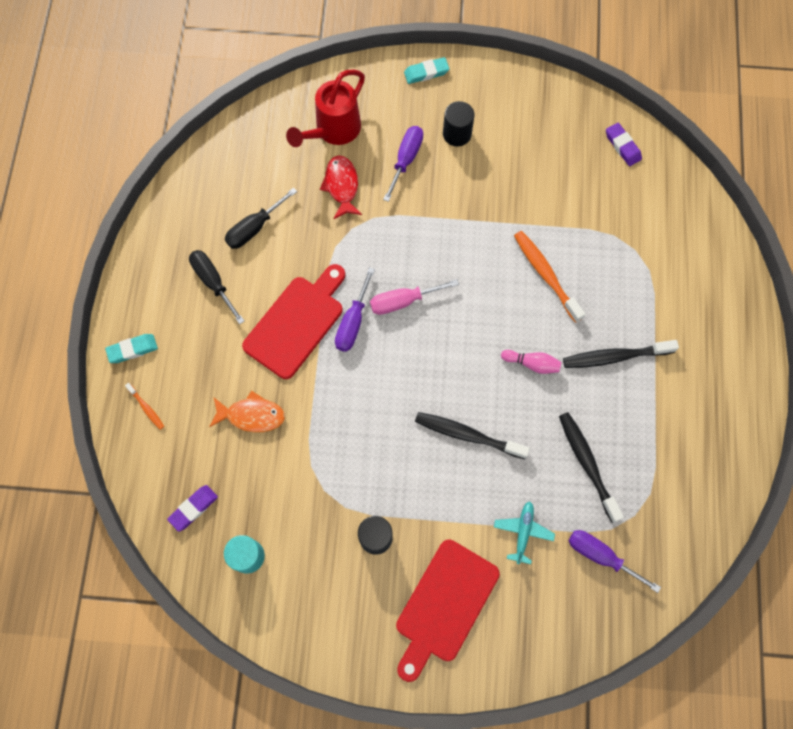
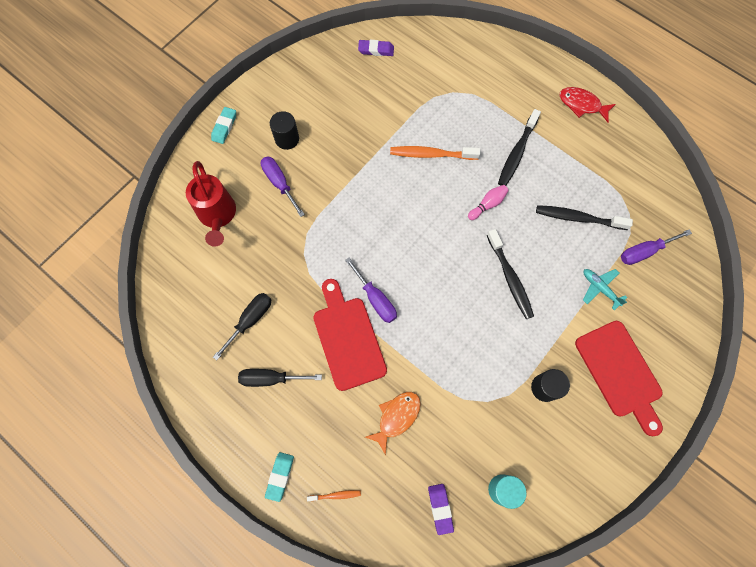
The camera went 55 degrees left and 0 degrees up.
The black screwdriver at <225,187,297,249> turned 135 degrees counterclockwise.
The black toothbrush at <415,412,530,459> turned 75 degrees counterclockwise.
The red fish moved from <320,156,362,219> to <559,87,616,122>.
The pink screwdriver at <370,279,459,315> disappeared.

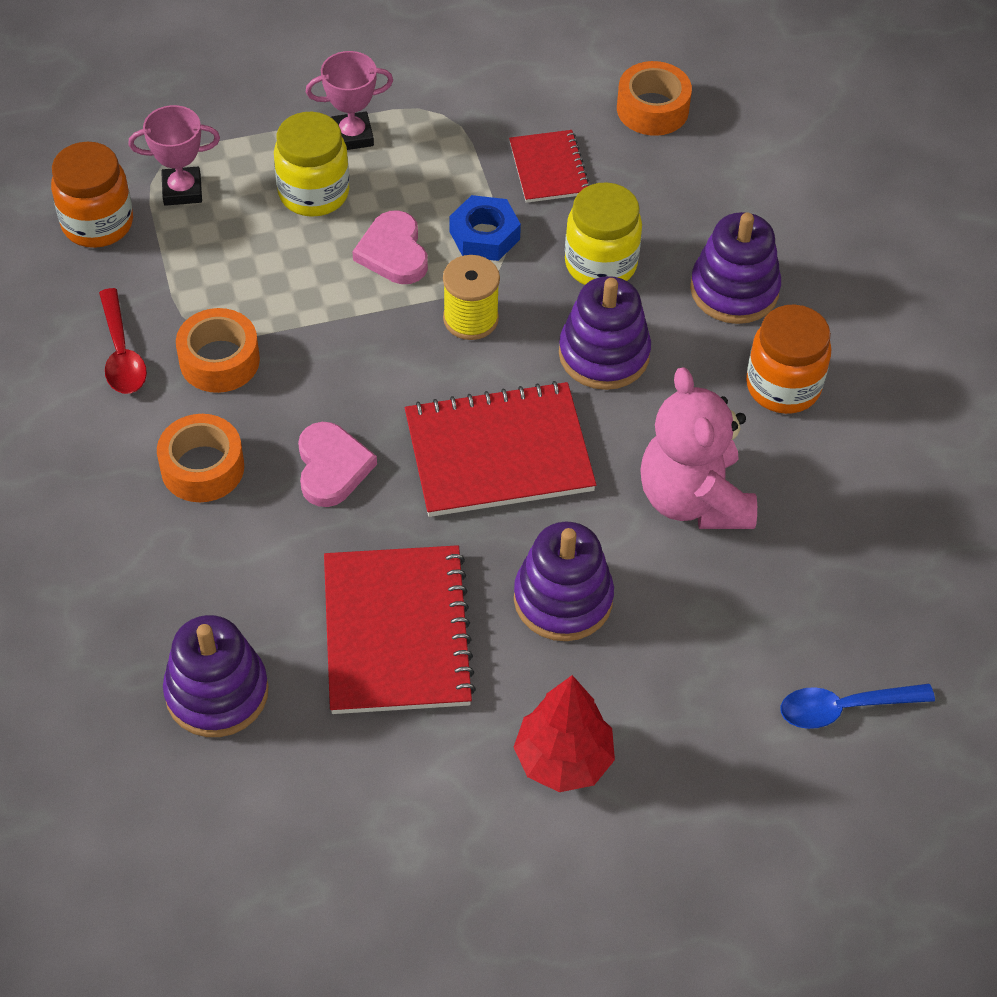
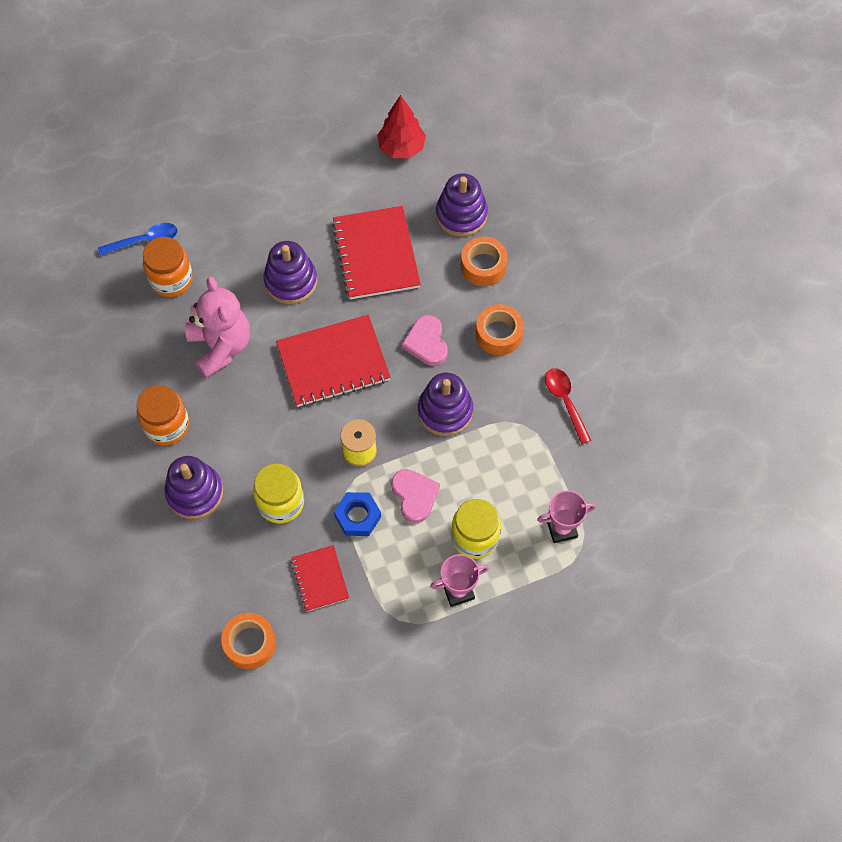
The camera went 175 degrees right and 10 degrees up.
The orange jar moved from <51,142,133,248> to <143,237,193,297>.
The red tree moved from <514,675,615,792> to <377,95,426,158>.
The purple stacking toy moved from <559,276,651,390> to <418,373,473,436>.
The orange tape moved from <176,308,260,393> to <461,237,508,286>.

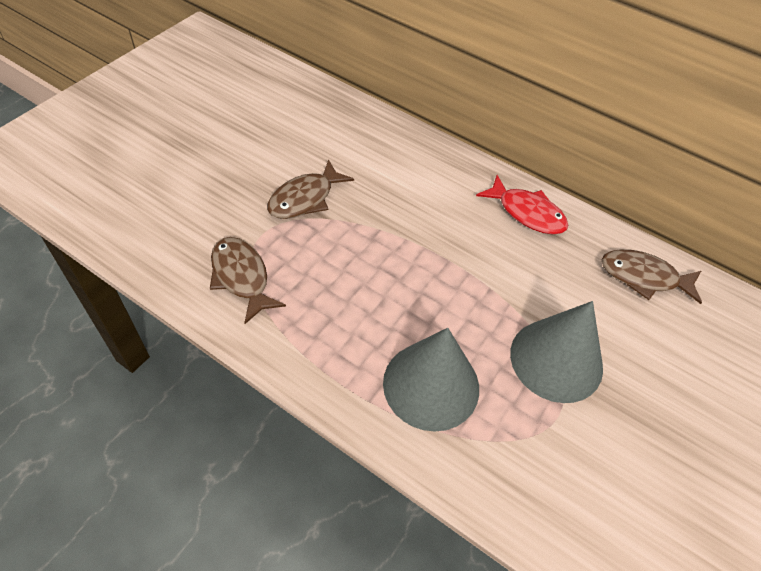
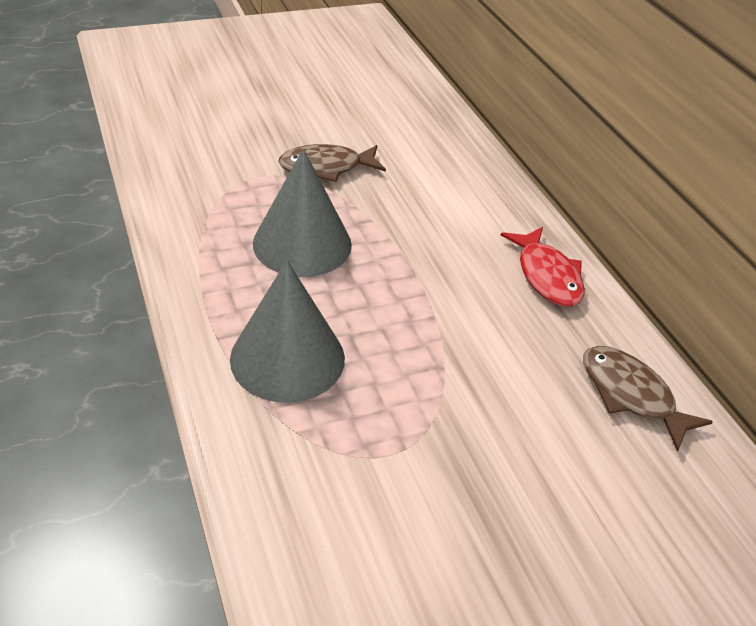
The camera went 35 degrees right and 10 degrees down.
The grey cone moved from <510,301,603,403> to <253,149,352,277>.
The brown fish at <210,237,286,324> disappeared.

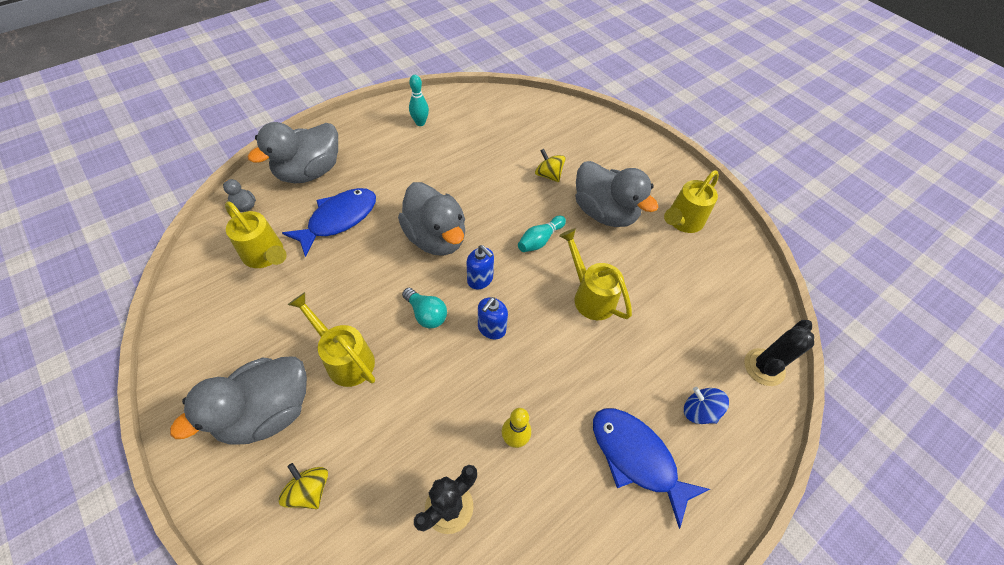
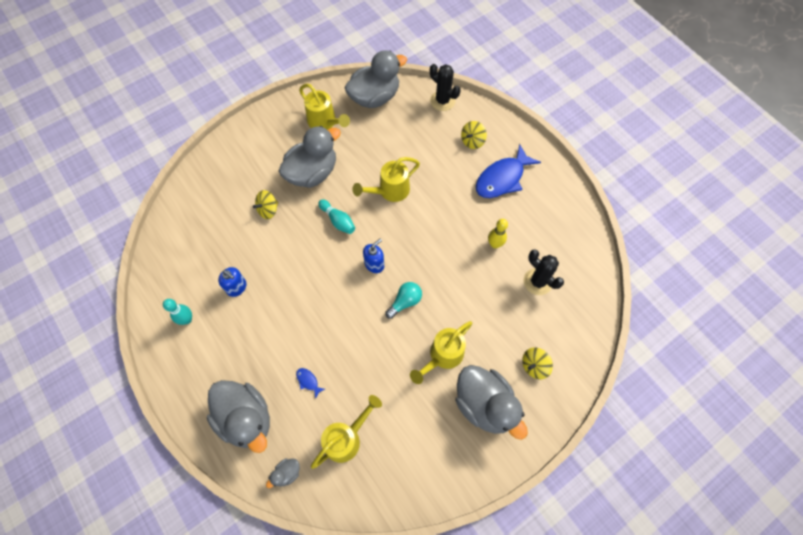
The camera went 85 degrees left and 10 degrees up.
The blue soap dispenser moved from <478,297,508,339> to <218,267,246,297>.
The blue fish at <282,188,376,257> changed to 0.40 times the size.
The grey duck moved from <398,182,465,256> to <345,50,407,108>.
The blue spinning top at <684,387,729,424> became the yellow spinning top at <461,121,487,149>.

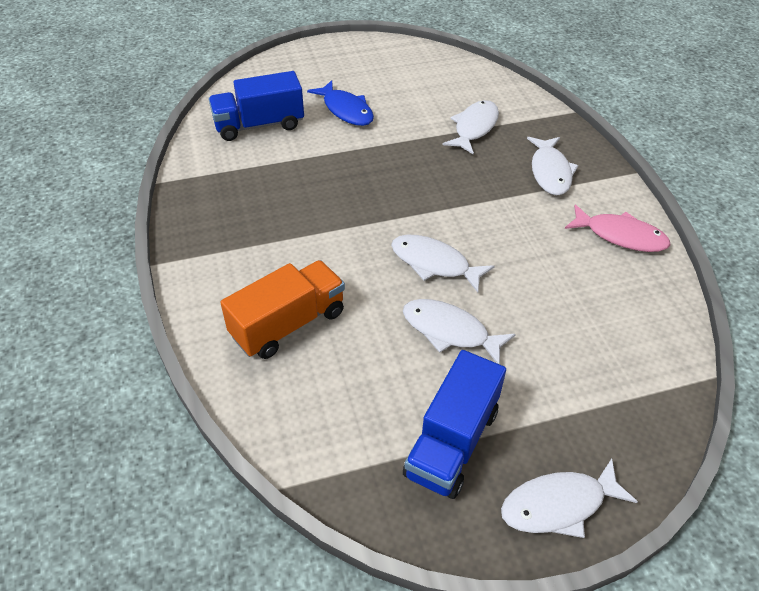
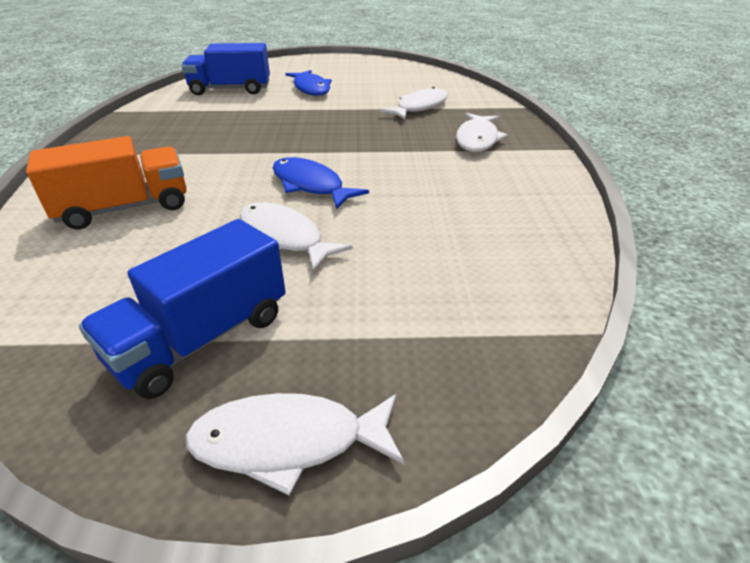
The camera went 15 degrees right and 10 degrees down.
The white fish at <391,235,495,293> became the blue fish at <273,157,369,210>.
The pink fish at <565,204,670,252> disappeared.

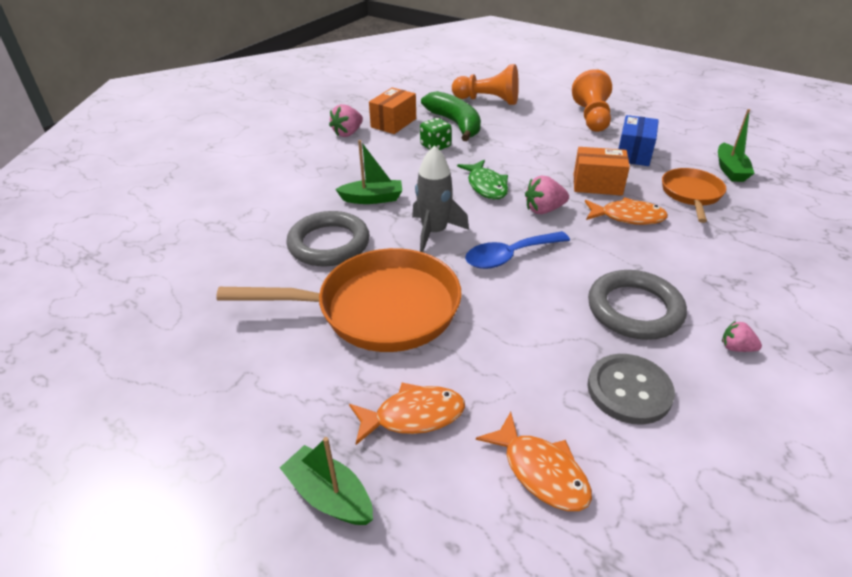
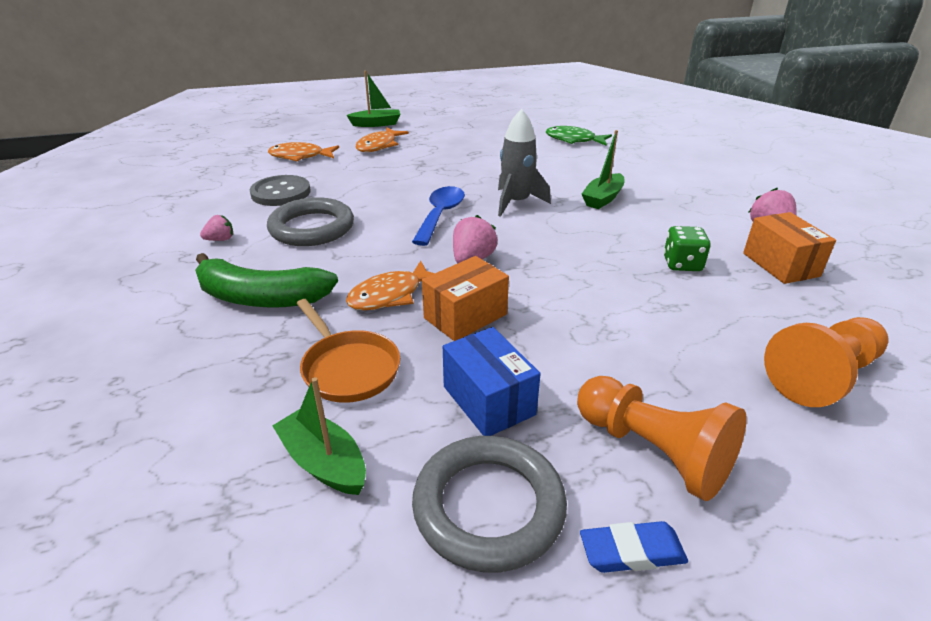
The camera went 130 degrees right and 5 degrees down.
The green banana moved from <421,91,481,141> to <195,253,338,308>.
The grey ring moved from <286,211,370,267> to <412,436,567,573>.
The green fish moved from <457,160,508,199> to <546,126,612,146>.
The blue eraser at <580,521,688,573> appeared.
The orange pan at <216,248,461,352> disappeared.

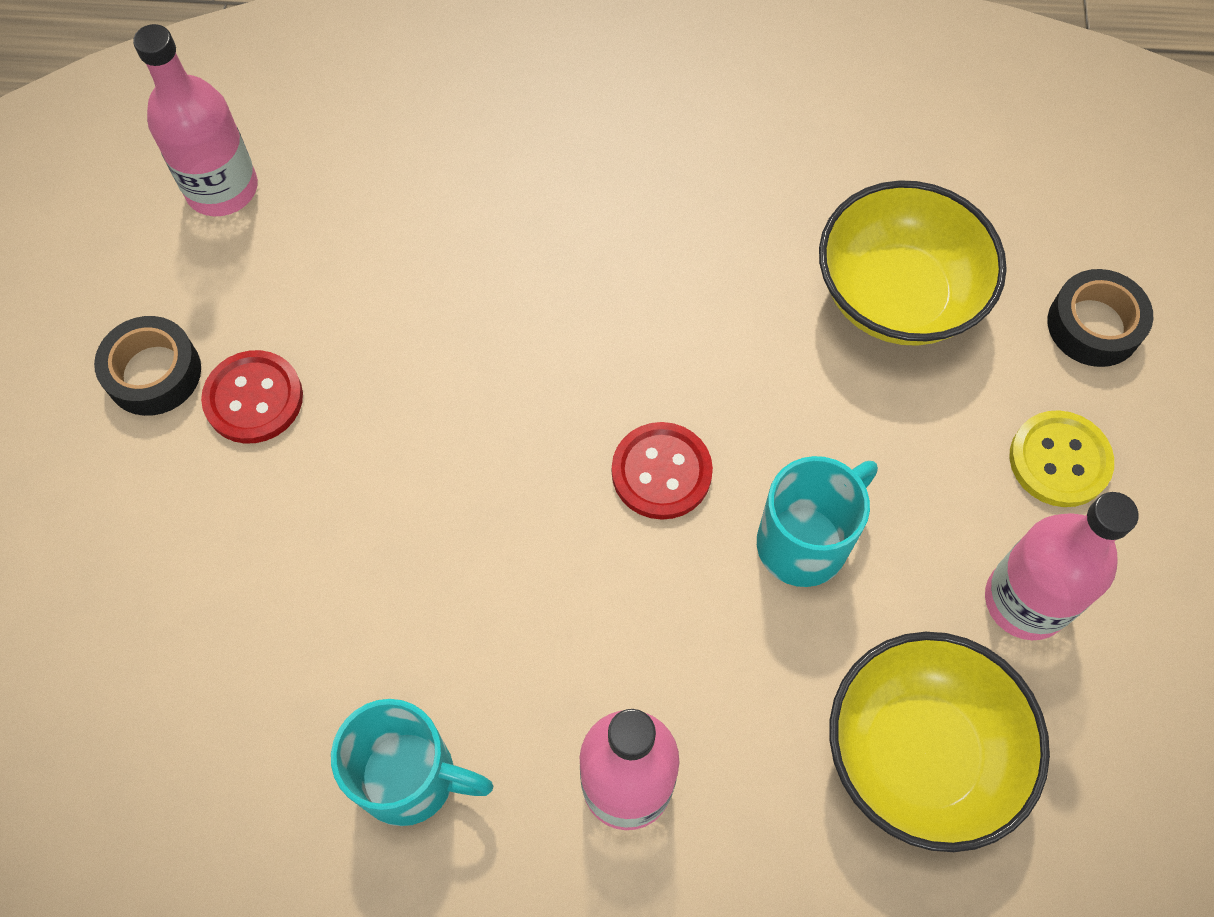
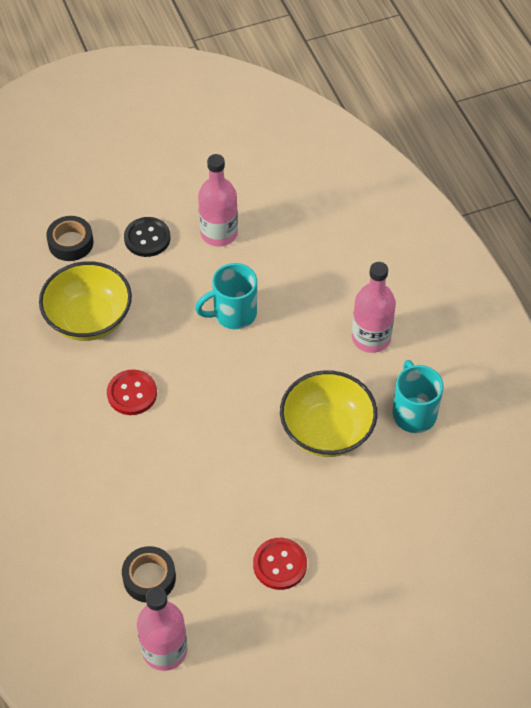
The camera went 115 degrees left and 10 degrees down.
The red button moved from <612,422,713,520> to <107,369,157,415>.
The black tape moved from <94,316,201,416> to <122,546,176,603>.
The yellow button at <1009,410,1114,507> became the black button at <124,217,171,257>.
The turquoise mug at <757,456,878,587> turned 45 degrees counterclockwise.
The yellow bowl moved from <830,632,1050,852> to <280,370,377,457>.

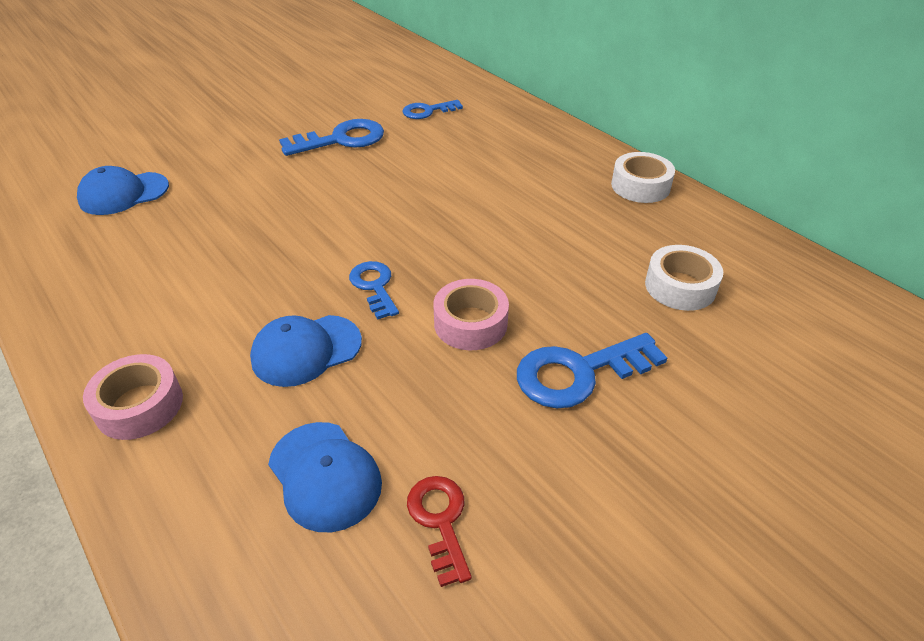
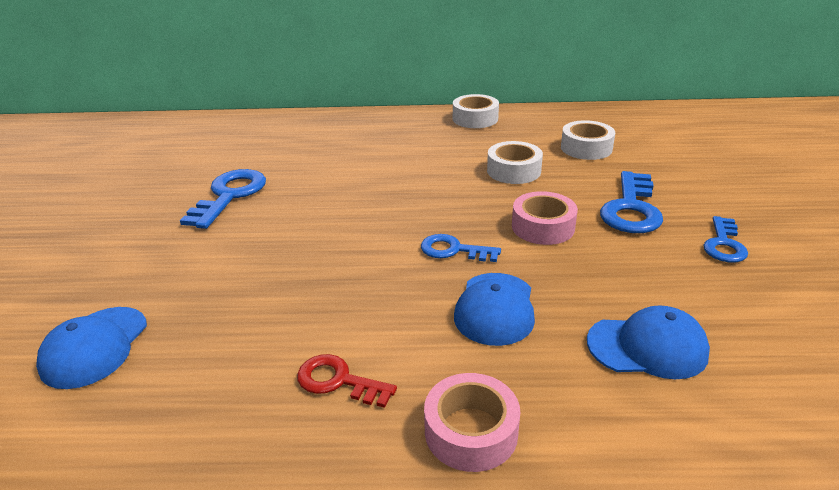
The camera went 50 degrees left and 10 degrees down.
The red key moved from <407,476,472,587> to <297,354,397,408>.
The white tape at <487,141,543,184> appeared.
The blue key moved from <402,100,463,119> to <703,216,748,263>.

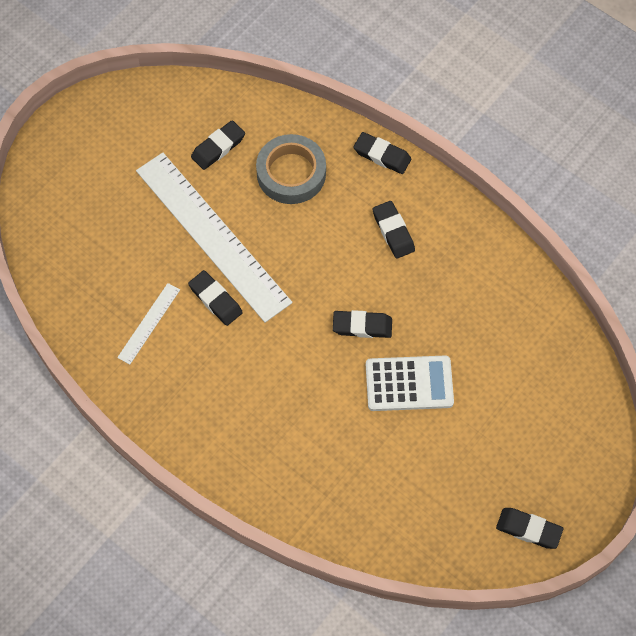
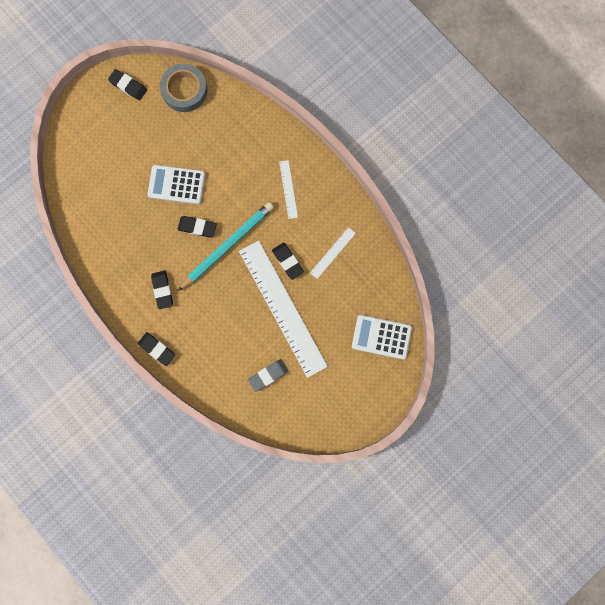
The camera went 170 degrees left and 15 degrees up.
The grey tape moved from <256,134,326,204> to <160,64,208,112>.
The turquoise pencil at <178,202,274,291> appeared.
The black eraser at <191,120,245,170> became the grey eraser at <248,359,288,392>.
The white ruler at <279,160,298,219> appeared.
The white calculator at <352,315,412,360> appeared.

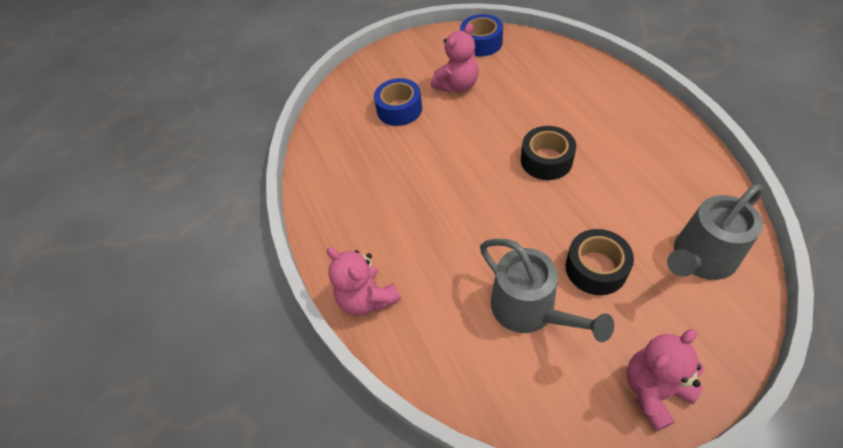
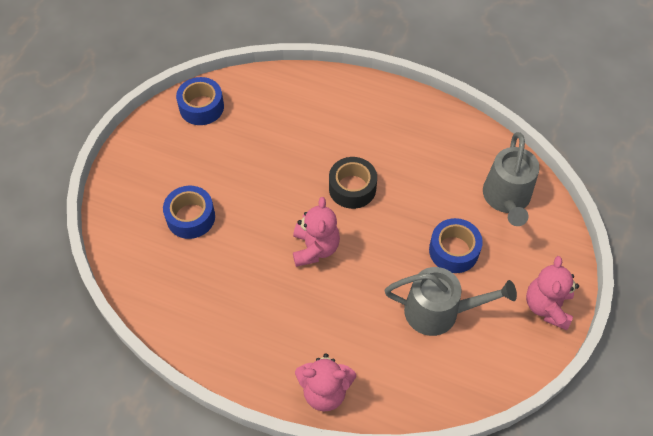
The camera went 50 degrees left and 5 degrees up.
The pink teddy bear moved from <431,23,479,93> to <293,197,340,267>.
The black tape at <566,229,634,295> became the blue tape at <429,218,483,273>.

